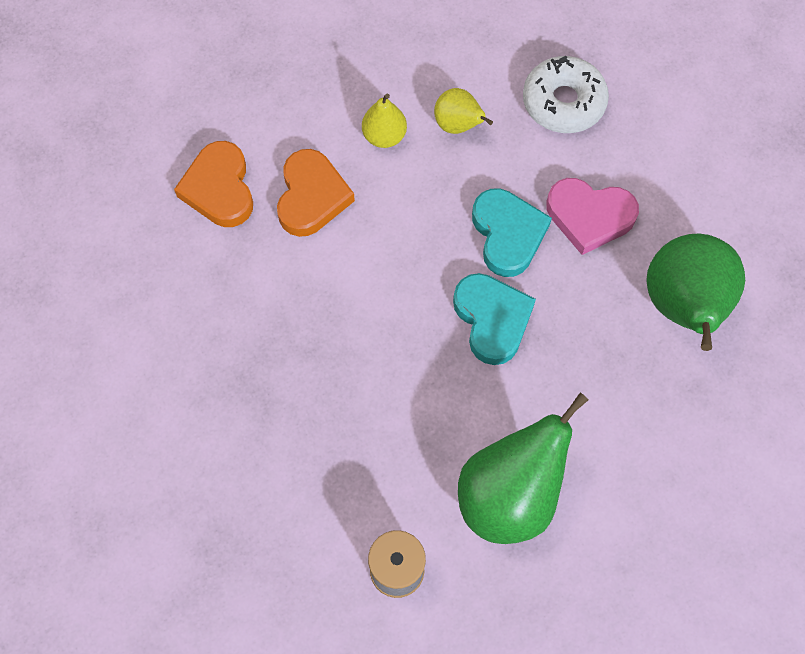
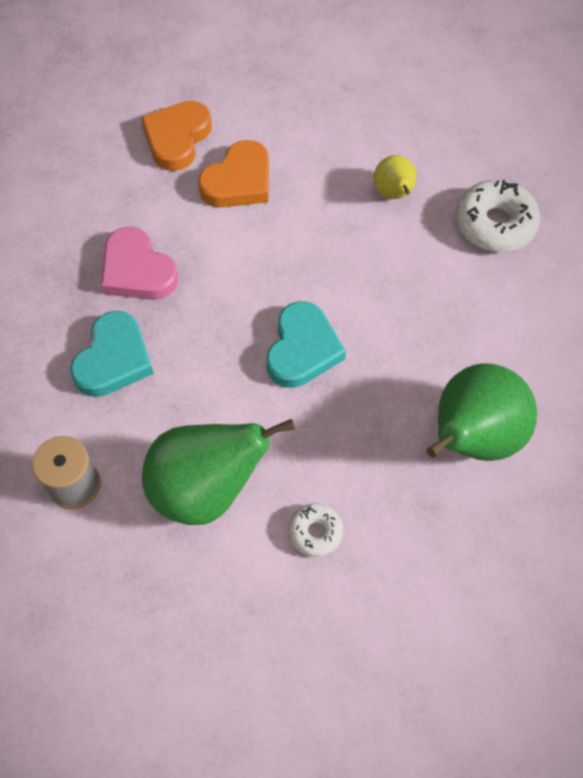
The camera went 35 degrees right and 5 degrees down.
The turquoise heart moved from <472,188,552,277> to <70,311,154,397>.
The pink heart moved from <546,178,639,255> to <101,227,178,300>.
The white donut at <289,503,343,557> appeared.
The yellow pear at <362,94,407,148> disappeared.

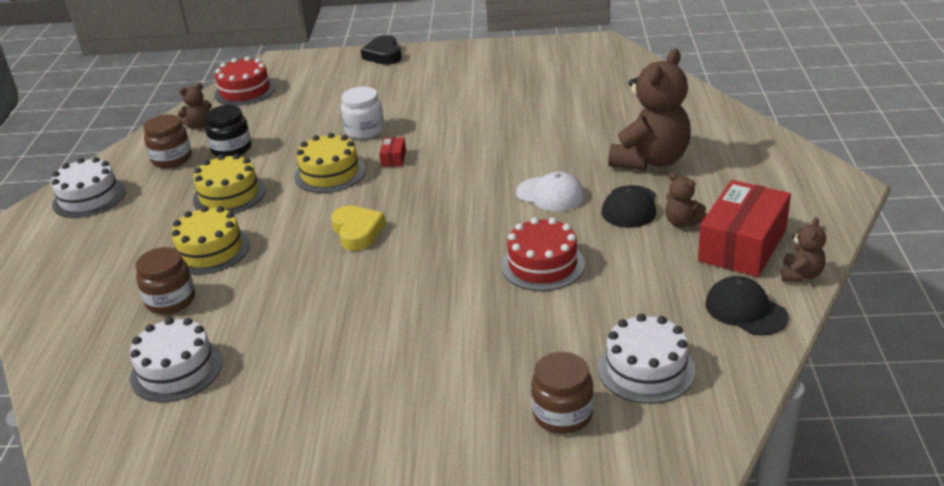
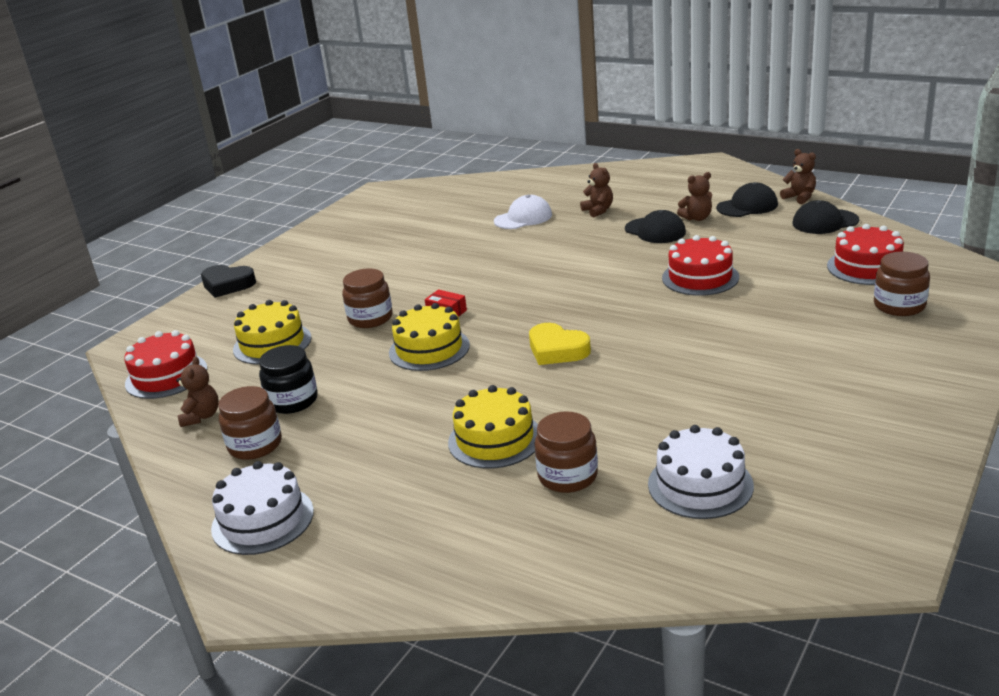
The camera went 60 degrees left and 5 degrees down.
The yellow cake moved from <193,154,266,213> to <233,300,312,365>.
The white jar at <341,87,384,139> became the brown jar at <342,268,393,328>.
The white cap moved from <516,172,585,211> to <494,195,552,229>.
The yellow heart at <331,205,386,251> turned 150 degrees counterclockwise.
The brown teddy bear at <608,49,691,171> changed to 0.46 times the size.
The red box at <698,180,791,277> was replaced by the black cap at <716,182,778,217>.
The white cake at <598,314,696,404> became the red cake at <827,224,904,285>.

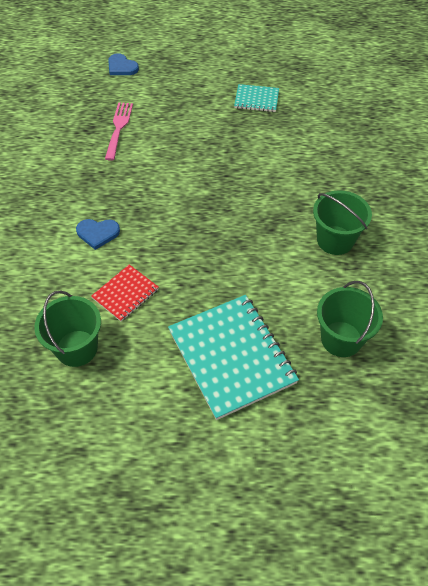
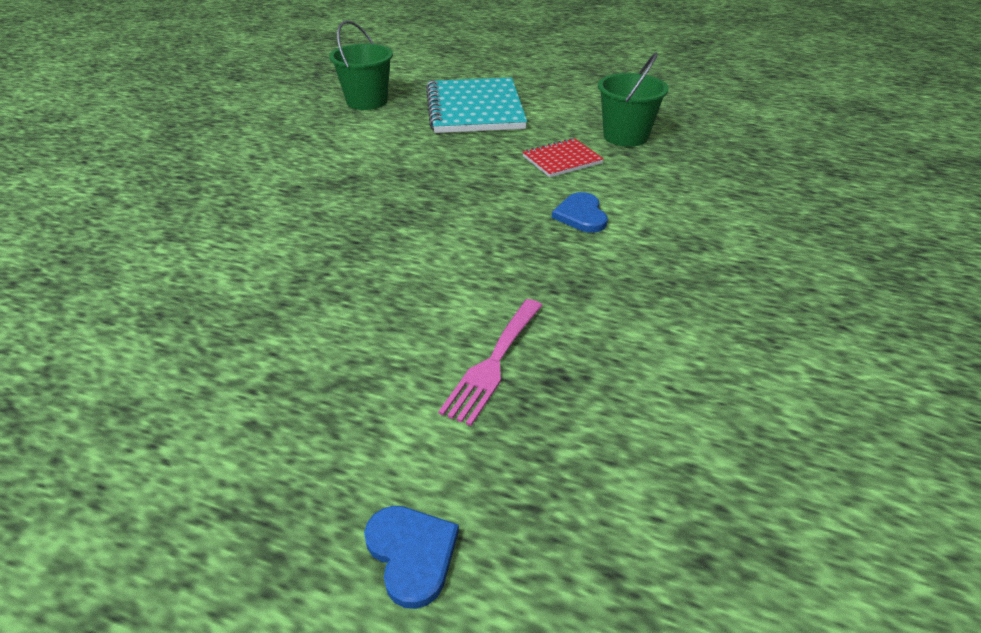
The camera went 160 degrees left and 15 degrees down.
The blue heart at <76,219,120,250> turned 120 degrees counterclockwise.
The turquoise notebook at <234,84,279,112> disappeared.
The green bucket at <313,190,372,255> disappeared.

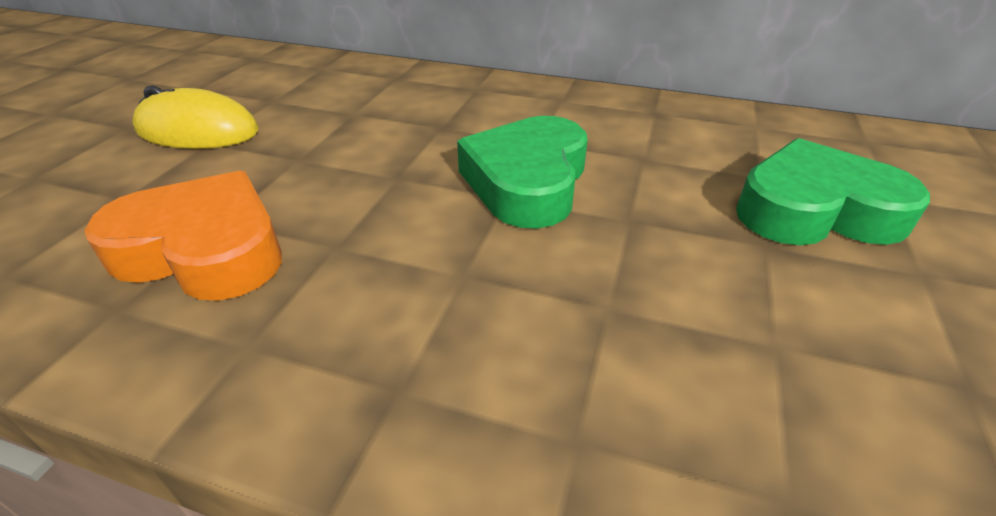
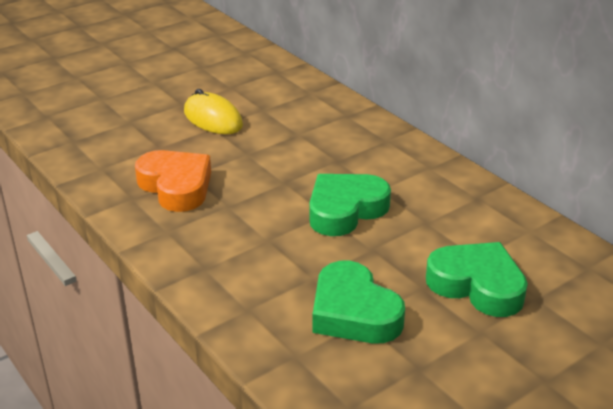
The camera went 35 degrees right and 5 degrees down.
The green heart at <313,260,405,343> appeared.

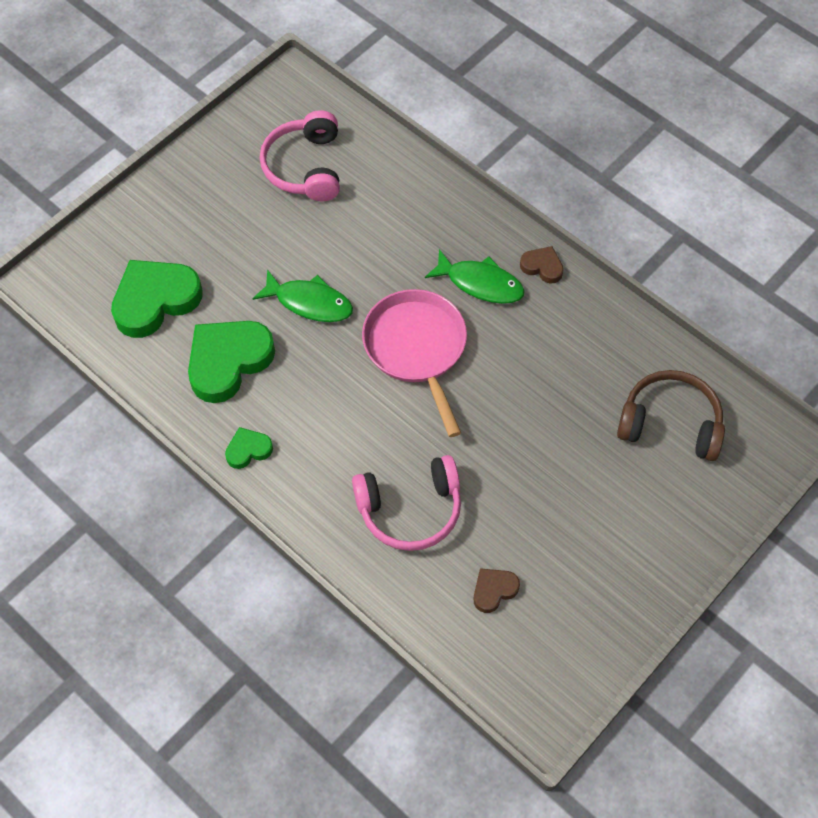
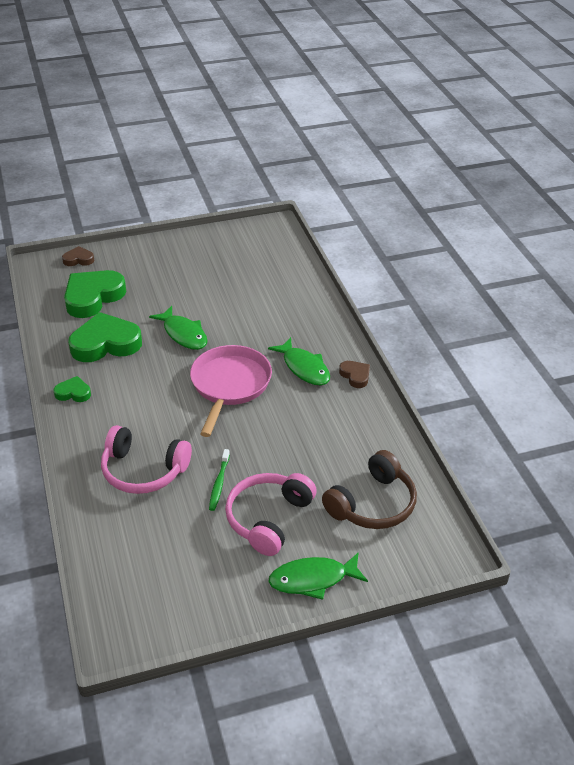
The camera went 30 degrees right and 20 degrees down.
The brown heart moved from <473,568,520,613> to <62,246,94,266>.
The green heart at <111,260,203,338> turned 45 degrees counterclockwise.
The green toothbrush at <209,449,230,511> appeared.
The pink headphones moved from <260,110,340,201> to <225,473,317,556>.
The green fish at <268,552,368,600> appeared.
The brown headphones at <617,370,725,461> turned 90 degrees clockwise.

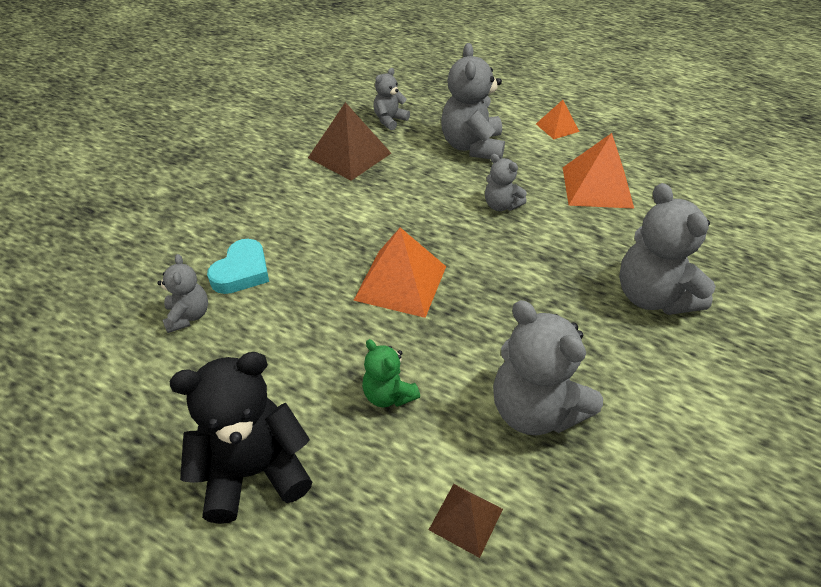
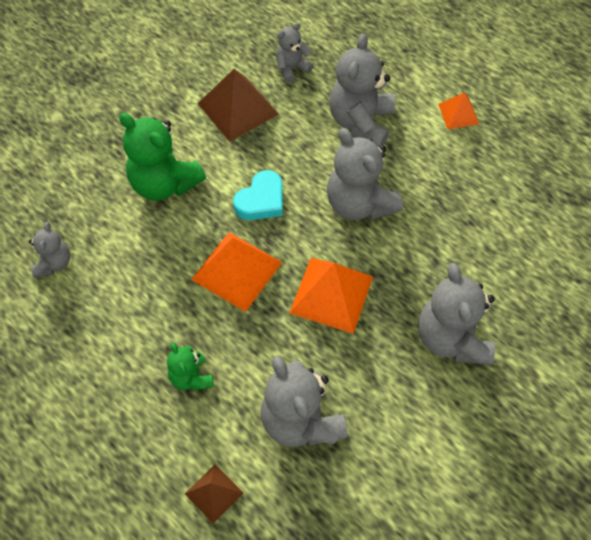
The camera went 15 degrees right and 15 degrees up.
The green teddy bear at <119,113,206,201> appeared.
The turquoise heart moved from <207,239,269,294> to <233,170,283,220>.
The orange pyramid moved from <563,133,634,209> to <289,258,373,334>.
The grey teddy bear at <485,154,527,211> changed to 1.84 times the size.
The black teddy bear at <170,352,312,524> disappeared.

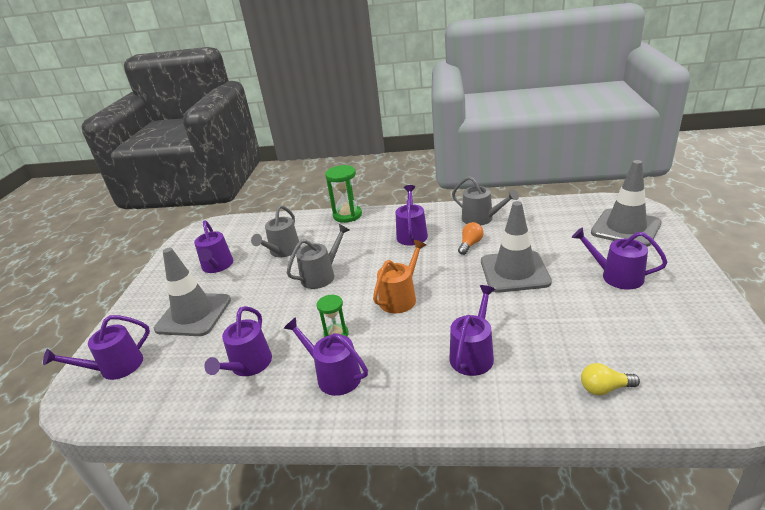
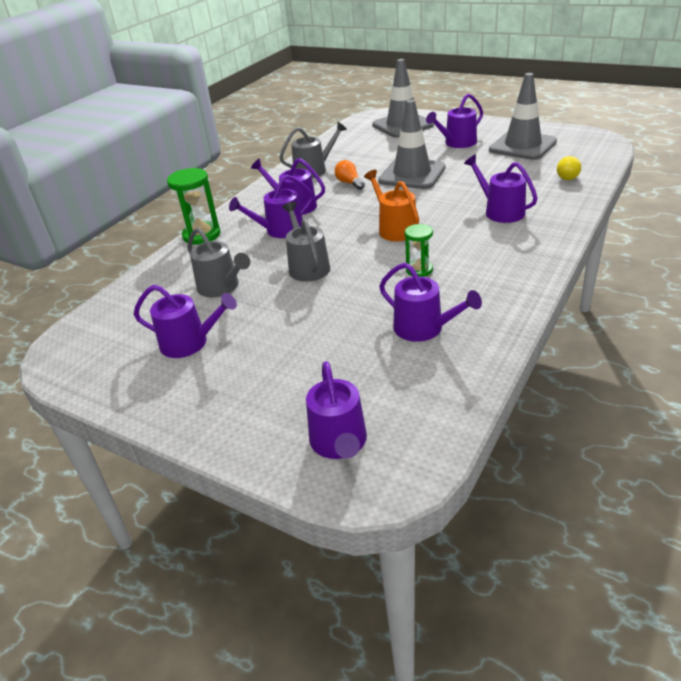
The camera went 65 degrees left and 5 degrees up.
The purple watering can moved from <284,317,368,396> to <229,174,313,238>.
The grey traffic cone moved from <154,248,231,336> to <489,73,557,160>.

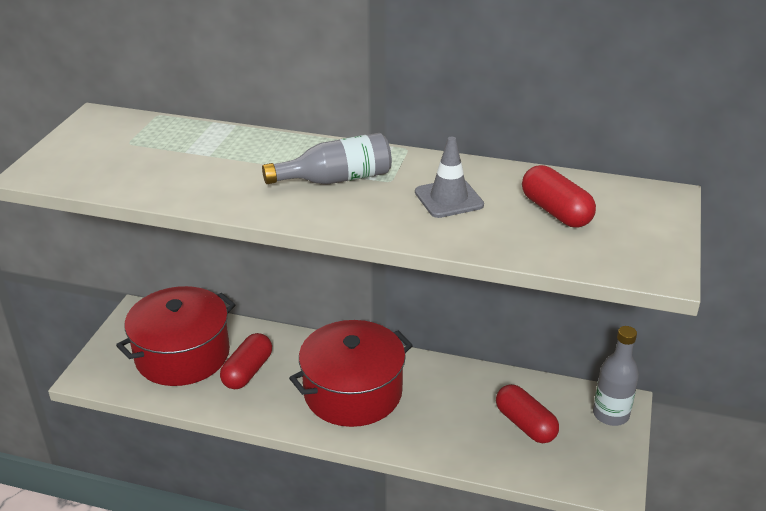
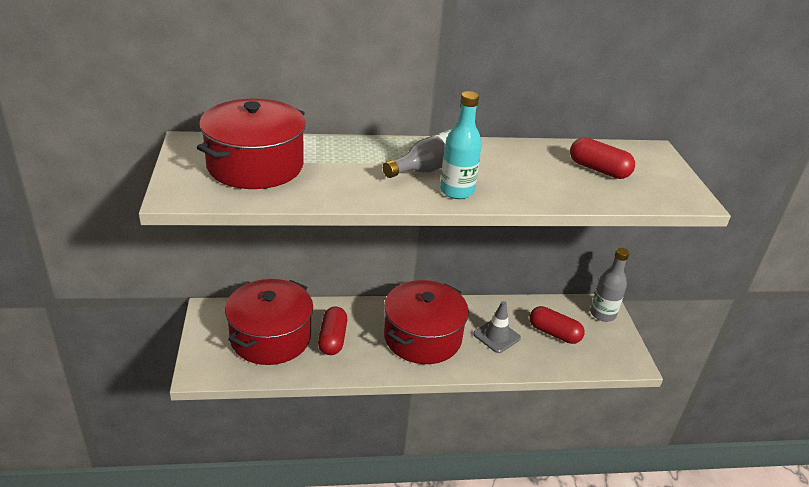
The camera went 25 degrees left and 0 degrees up.
The red pot at <197,99,306,189> appeared.
The turquoise bottle at <440,91,482,199> appeared.
The grey traffic cone moved from <415,137,484,218> to <473,301,521,353>.

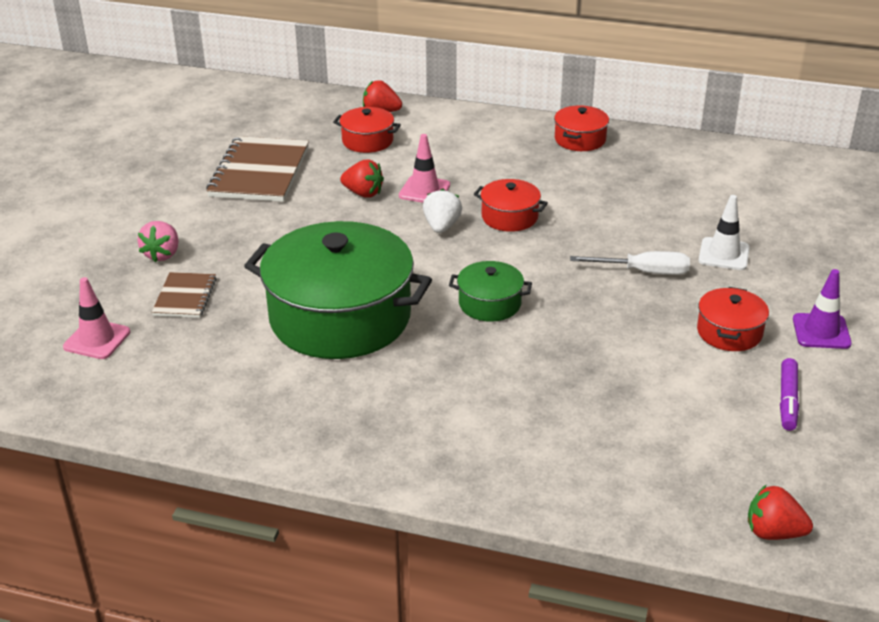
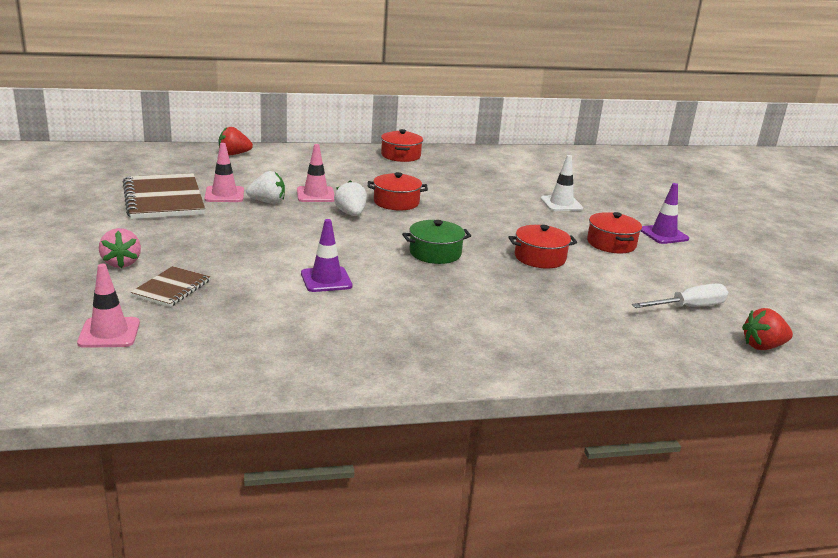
The camera went 30 degrees left and 10 degrees down.
The brown notebook at <152,272,217,318> turned 45 degrees clockwise.
The pink traffic cone at <205,143,244,202> appeared.
The red strawberry at <340,160,384,198> became the white strawberry at <246,171,285,204>.
The green pot at <244,221,432,359> was replaced by the purple traffic cone at <301,219,352,292>.
The red pot moved from <333,107,401,153> to <509,225,577,269>.
The white screwdriver moved from <570,251,690,275> to <632,284,728,308>.
The purple marker at <780,358,799,431> disappeared.

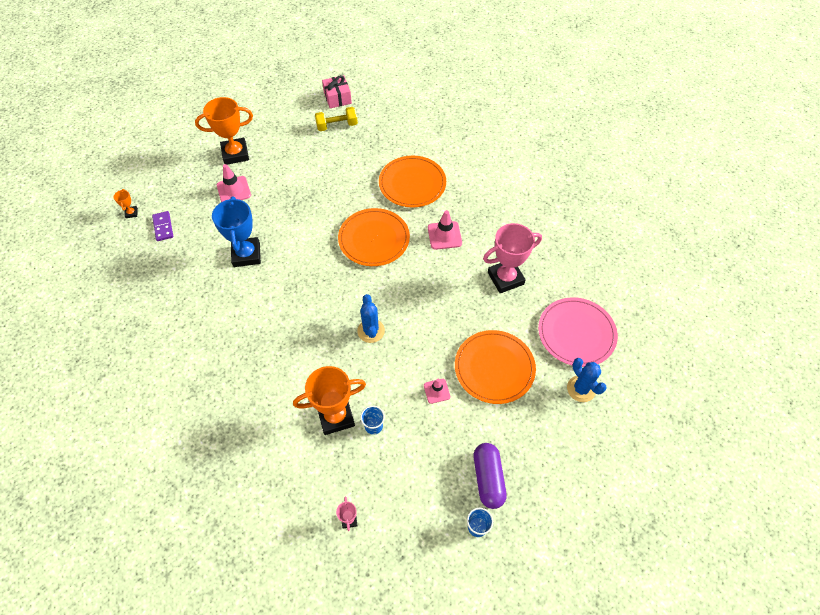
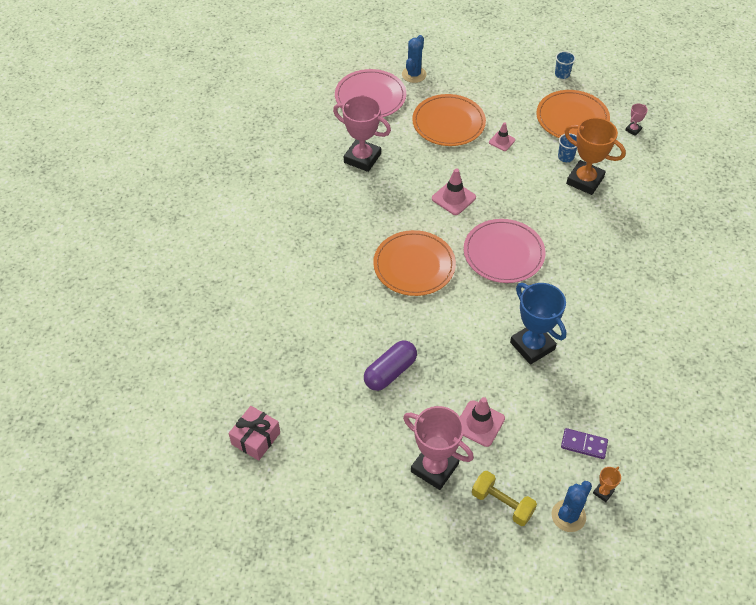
The camera went 130 degrees left and 5 degrees down.
The purple capsule moved from <474,443,507,509> to <364,340,417,391>.
The orange trophy at <195,97,253,165> became the pink trophy at <403,406,474,490>.
The pink traffic cone moved from <428,210,462,250> to <432,168,476,215>.
The pink plate at <464,219,545,283> appeared.
The yellow dumbbell moved from <315,107,358,131> to <472,471,537,526>.
The blue trophy at <212,196,261,267> turned 75 degrees counterclockwise.
The orange plate moved from <379,156,446,208> to <536,90,610,138>.
The blue cactus moved from <357,294,385,343> to <552,481,592,532>.
The purple domino at <152,211,173,241> turned 75 degrees clockwise.

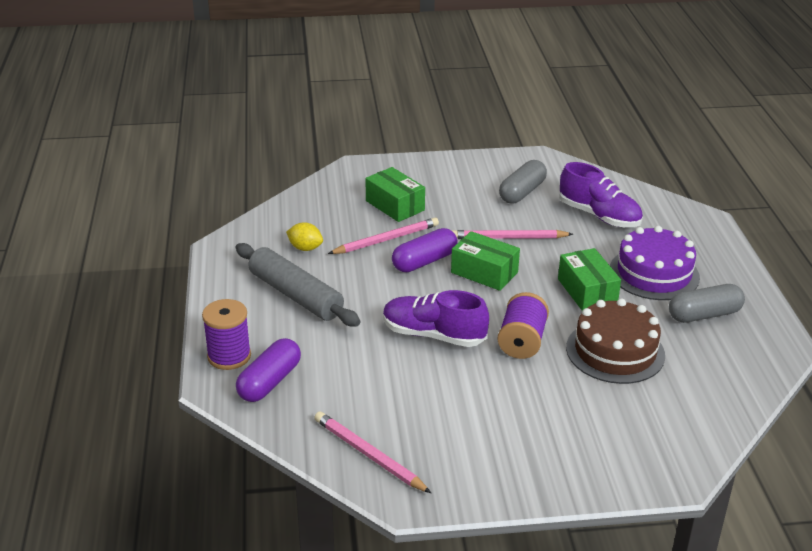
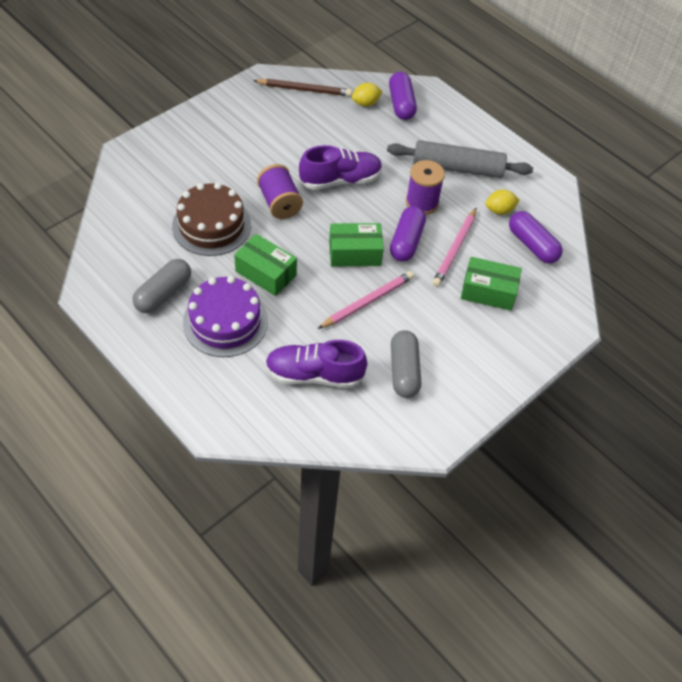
The camera went 140 degrees right and 20 degrees up.
The pink pencil at <314,411,431,493> became the brown pencil at <253,79,352,96>.
The yellow lemon at <352,83,383,107> appeared.
The purple spool moved from <202,299,251,370> to <406,160,445,215>.
The purple capsule at <509,211,563,263> appeared.

